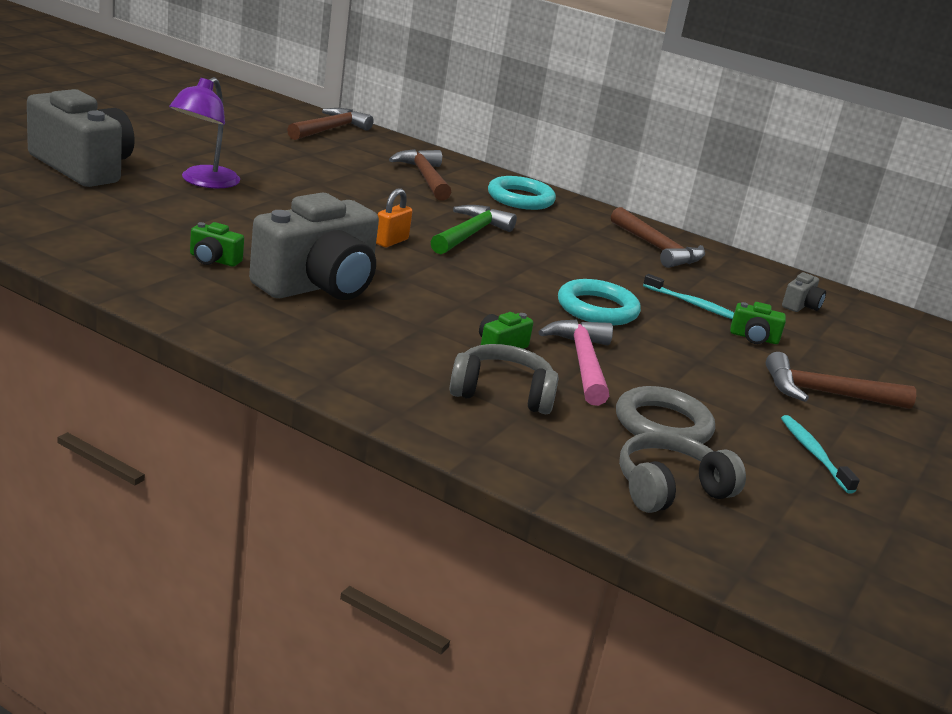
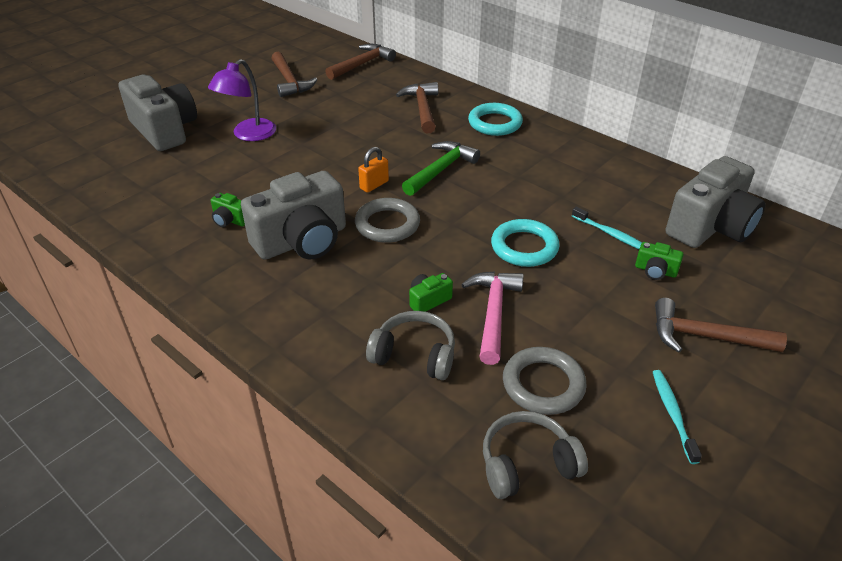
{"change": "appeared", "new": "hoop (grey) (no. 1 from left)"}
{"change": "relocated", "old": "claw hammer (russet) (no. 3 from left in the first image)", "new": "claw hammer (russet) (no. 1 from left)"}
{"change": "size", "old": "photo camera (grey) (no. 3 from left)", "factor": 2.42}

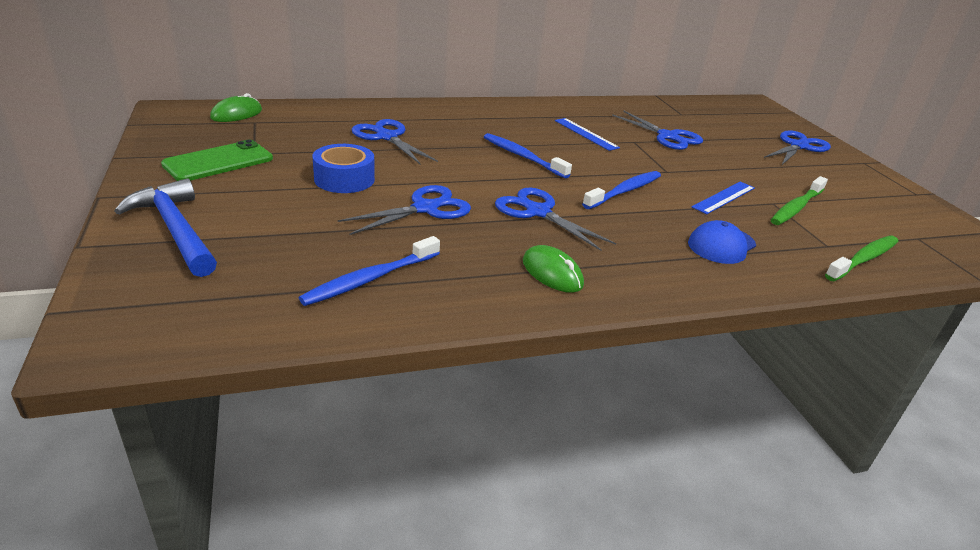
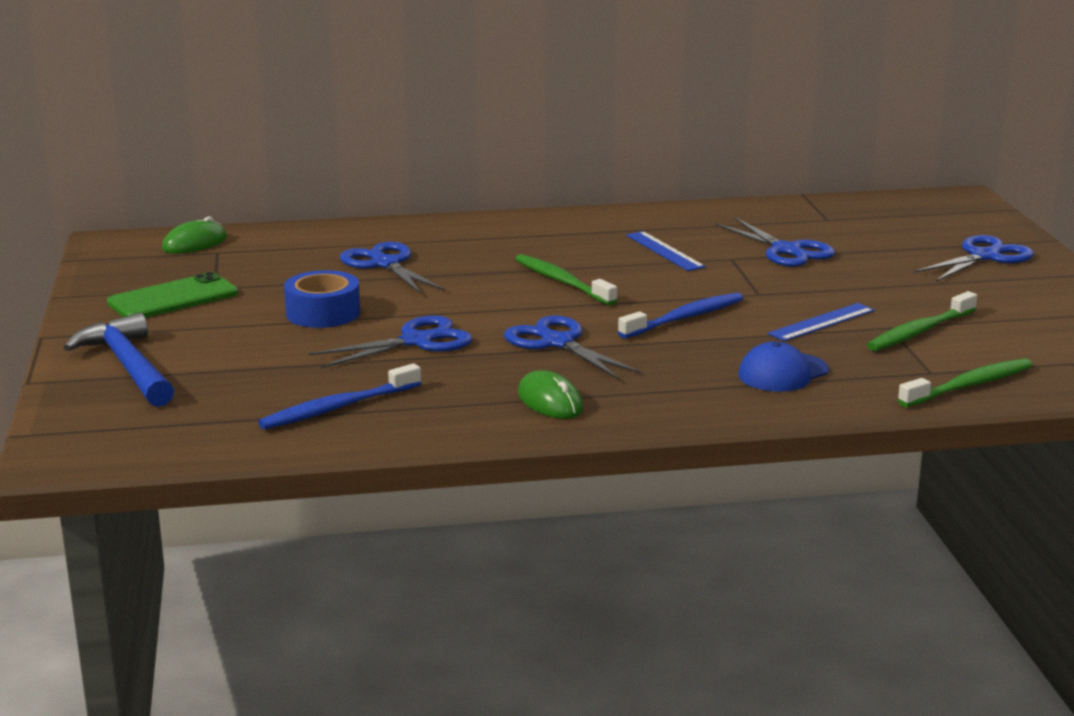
{"change": "colour", "old": "tooth brush (blue) (no. 2 from left)", "new": "tooth brush (leaf-green) (no. 1 from left)"}

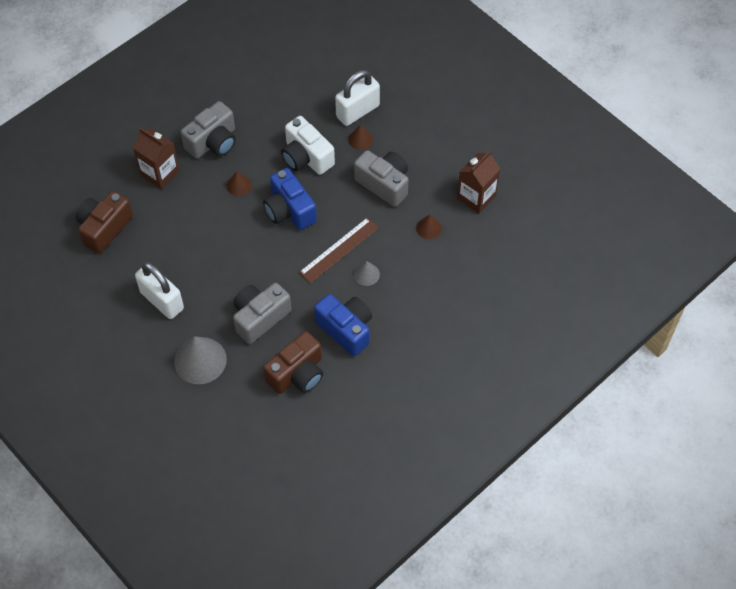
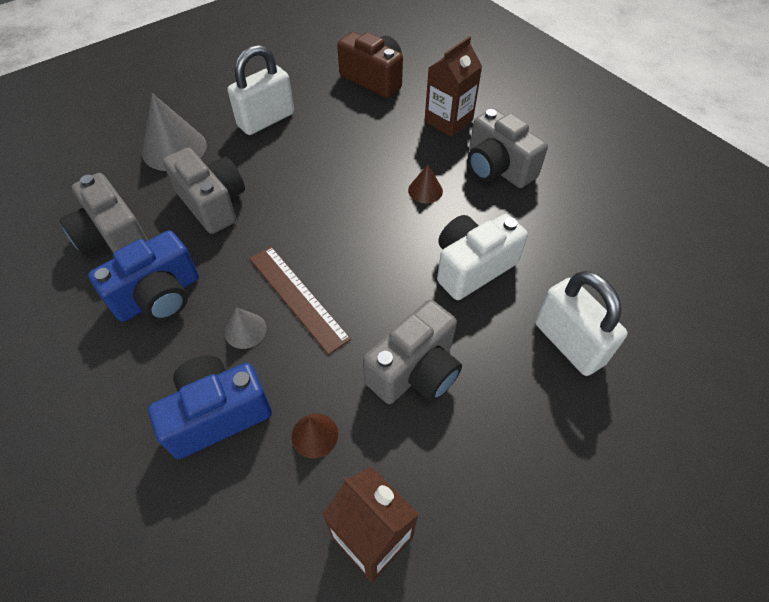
{"change": "missing", "old": "solid cone (russet) (no. 2 from left)"}
{"change": "relocated", "old": "photo camera (blue) (no. 1 from left in the first image)", "new": "photo camera (blue) (no. 2 from left)"}
{"change": "colour", "old": "photo camera (russet) (no. 2 from left)", "new": "photo camera (grey) (no. 1 from left)"}

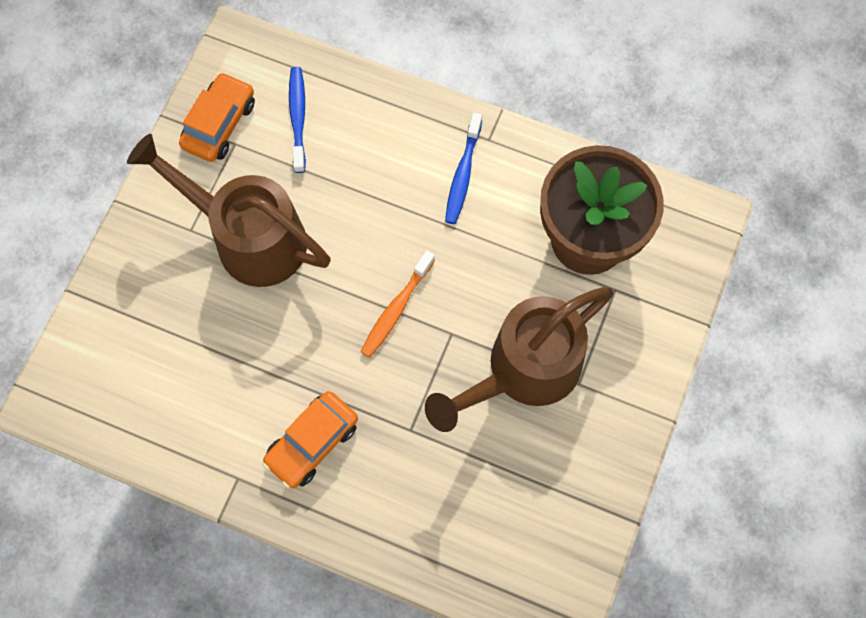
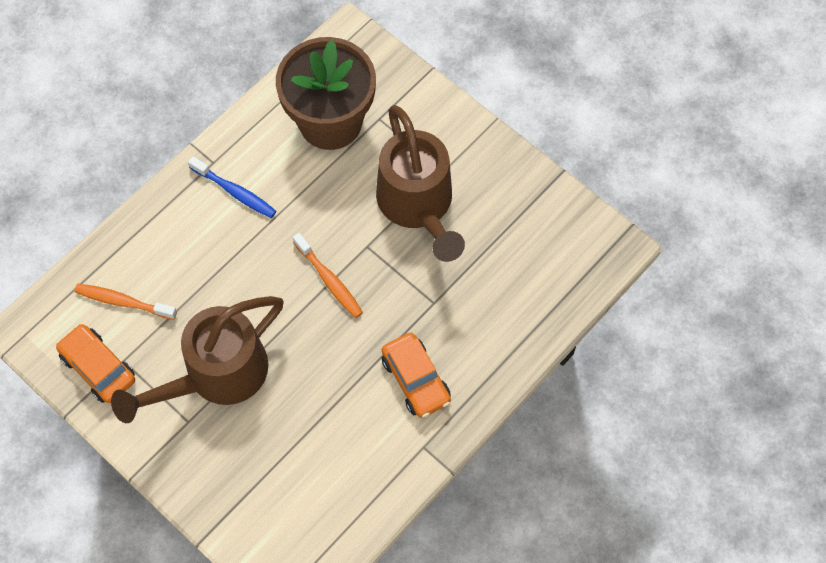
{"change": "colour", "old": "tooth brush (blue) (no. 1 from left)", "new": "tooth brush (bright orange) (no. 1 from left)"}

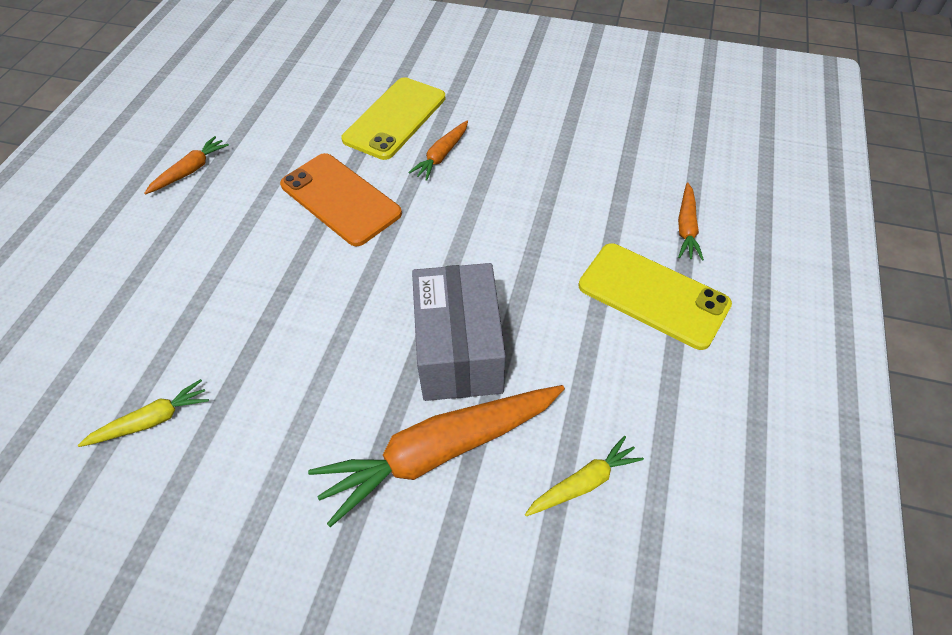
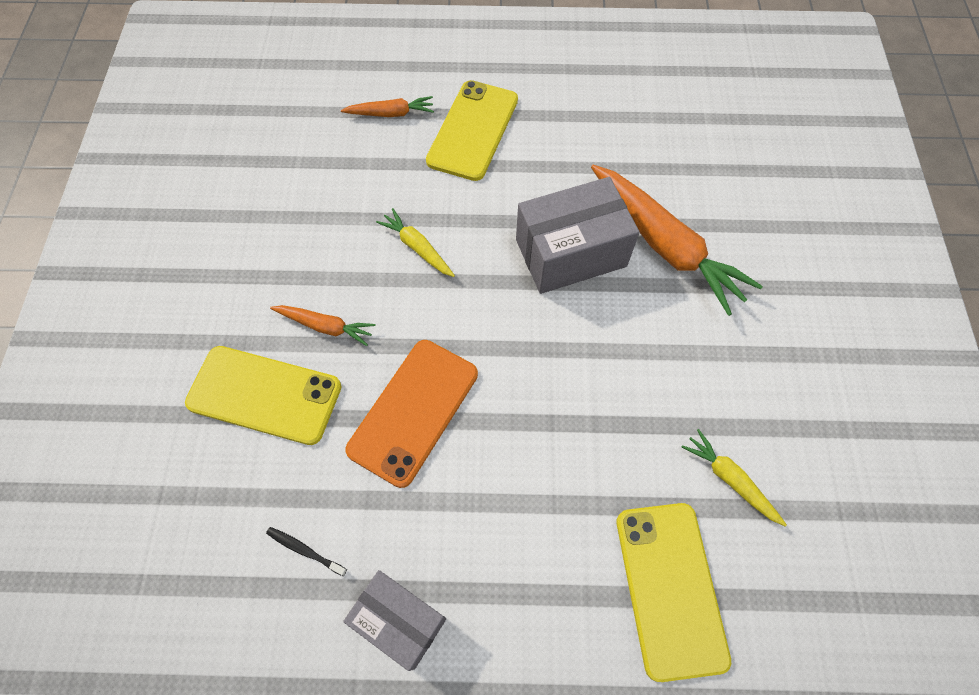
{"change": "appeared", "new": "tooth brush (ebony)"}
{"change": "appeared", "new": "mobile phone (bright yellow) (no. 3 from left)"}
{"change": "relocated", "old": "toy carrot (bright yellow) (no. 2 from left in the first image)", "new": "toy carrot (bright yellow) (no. 1 from left)"}
{"change": "exchanged", "old": "toy carrot (bright orange) (no. 1 from left)", "new": "parcel (grey) (no. 1 from left)"}

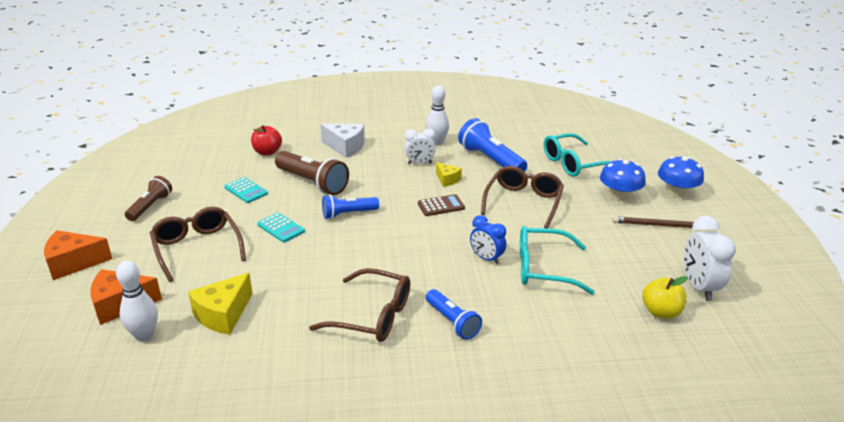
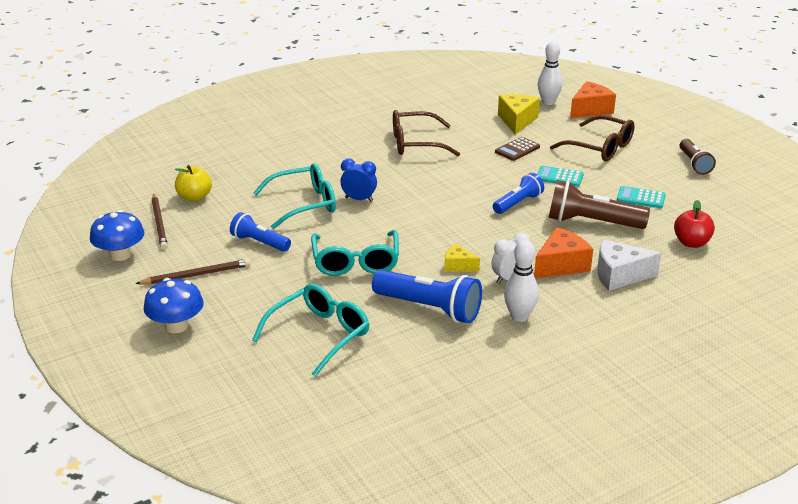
{"change": "relocated", "old": "piece of cheese (bright orange) (no. 1 from left)"}
{"change": "relocated", "old": "pocket calculator (russet)"}
{"change": "relocated", "old": "torch (blue) (no. 2 from left in the first image)", "new": "torch (blue) (no. 1 from left)"}
{"change": "relocated", "old": "fungus (blue) (no. 1 from left)"}
{"change": "exchanged", "old": "alarm clock (pure white) (no. 2 from left)", "new": "wooden pencil (russet) (no. 1 from left)"}
{"change": "colour", "old": "spectacles (russet) (no. 3 from left)", "new": "spectacles (teal) (no. 3 from left)"}

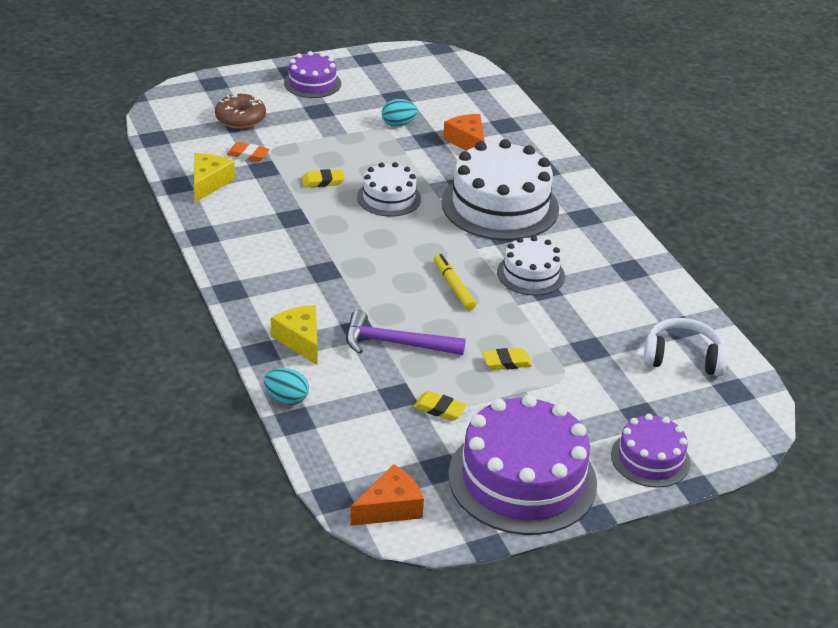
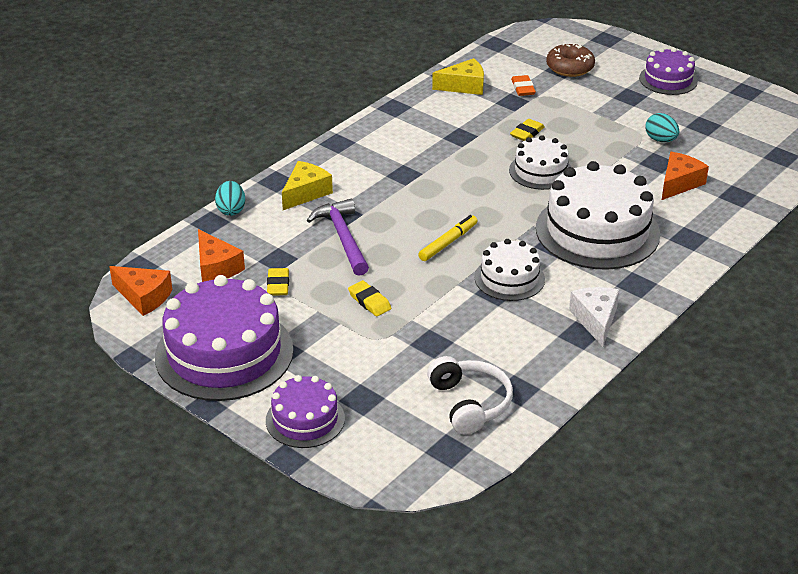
{"change": "appeared", "new": "piece of cheese (bright orange) (no. 2 from left)"}
{"change": "appeared", "new": "piece of cheese (pure white)"}
{"change": "spun", "old": "gum eraser (bright yellow) (no. 1 from left in the first image)", "degrees": 75}

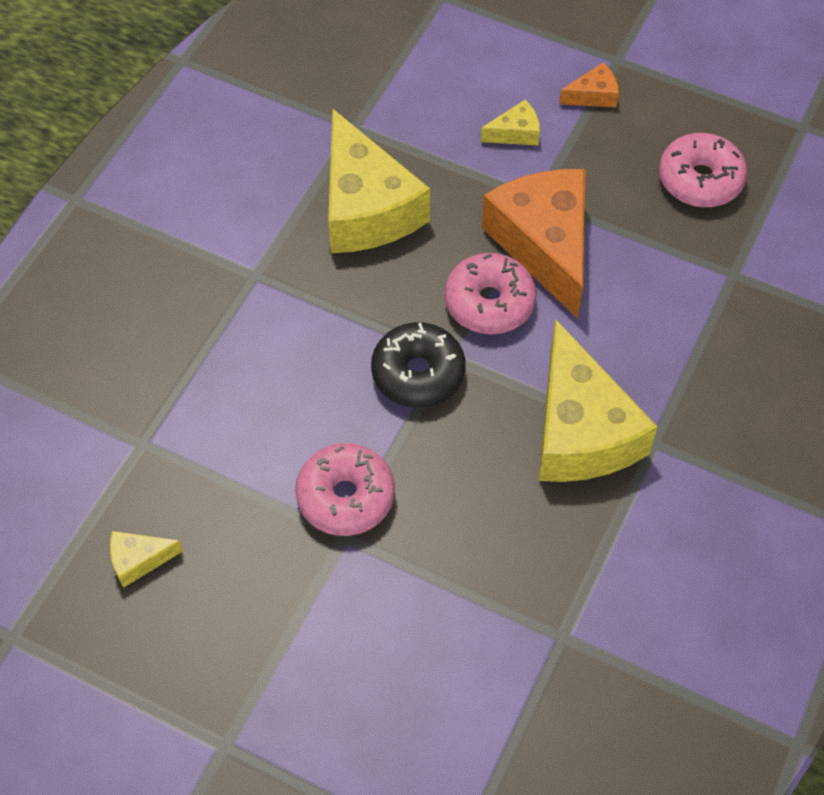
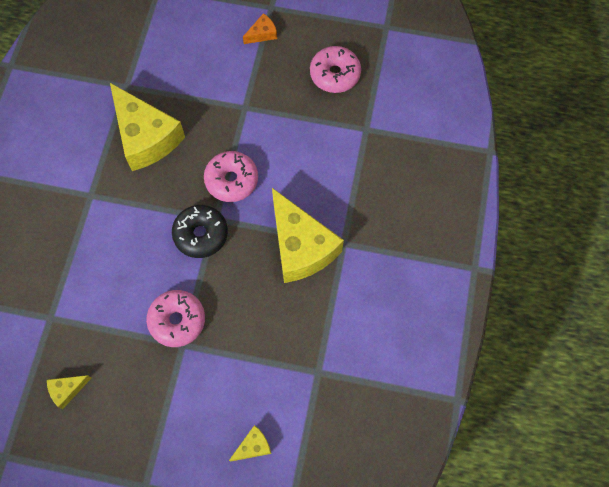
{"change": "missing", "old": "piece of cheese (bright orange) (no. 1 from left)"}
{"change": "relocated", "old": "piece of cheese (bright yellow) (no. 3 from left)"}

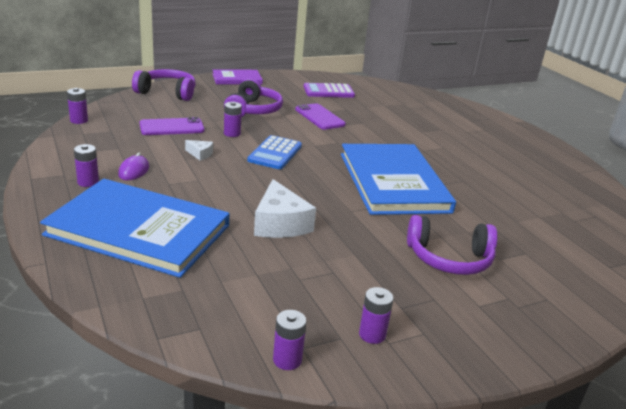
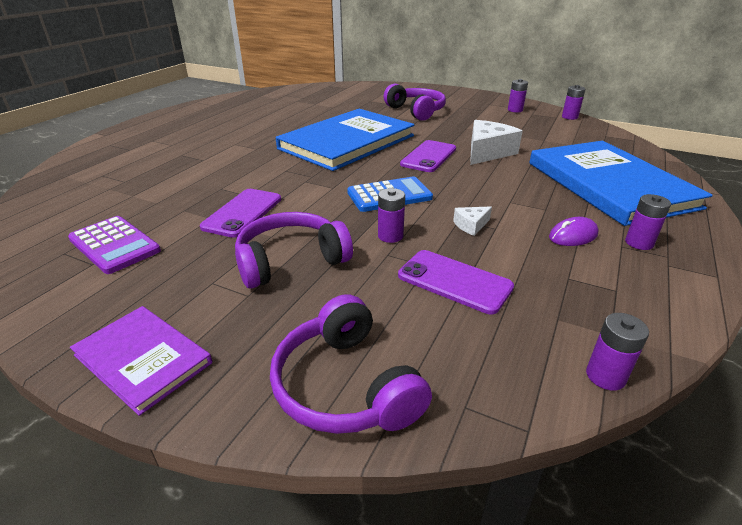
{"change": "appeared", "new": "mobile phone (purple) (no. 2 from left)"}
{"change": "spun", "old": "piece of cheese (pure white) (no. 1 from left)", "degrees": -105}

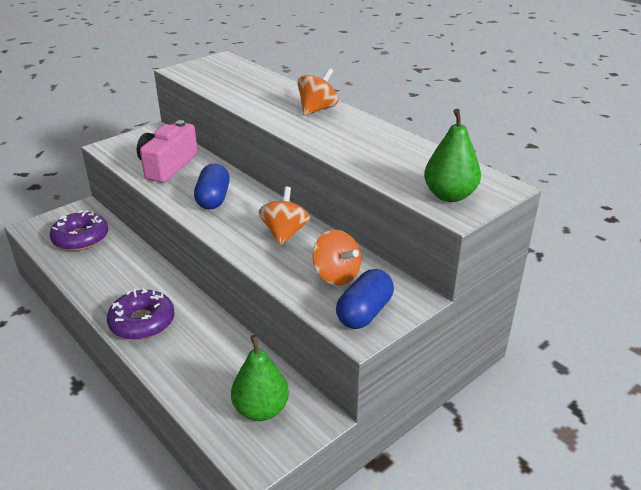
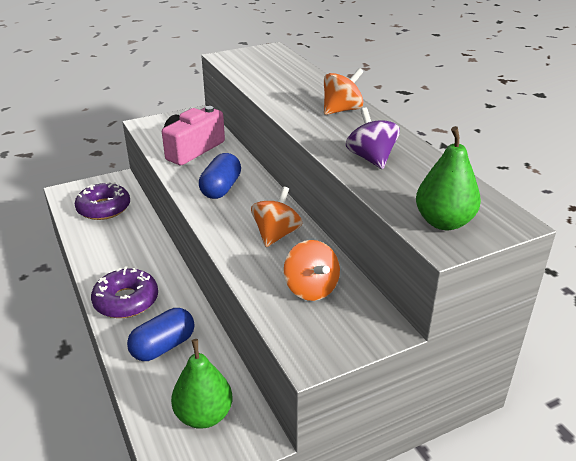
{"change": "appeared", "new": "spinning top (purple)"}
{"change": "relocated", "old": "pill (blue) (no. 2 from left in the first image)", "new": "pill (blue) (no. 1 from left)"}

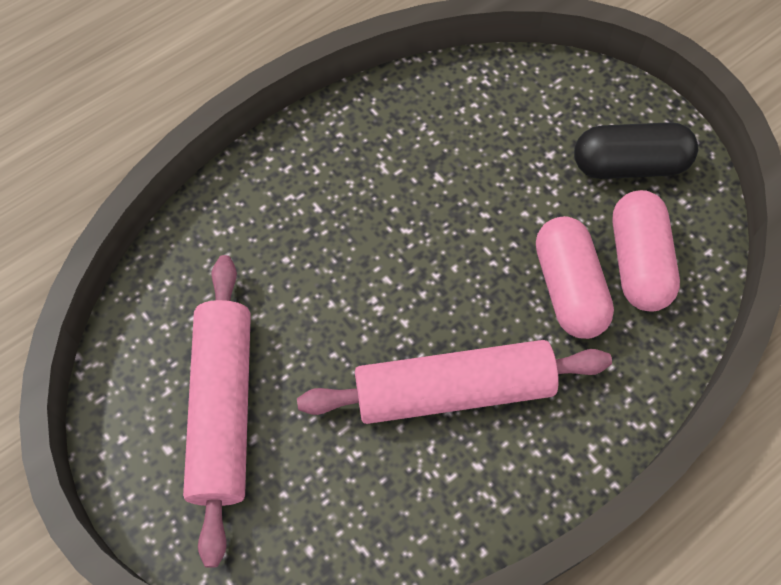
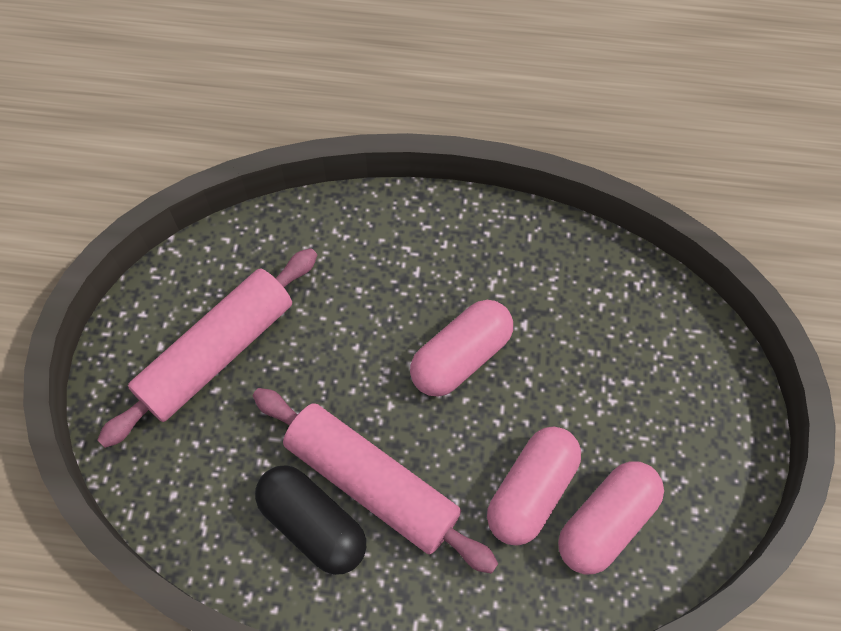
{"change": "appeared", "new": "pill (rosy) (no. 1 from left)"}
{"change": "relocated", "old": "pill (ebony)"}

